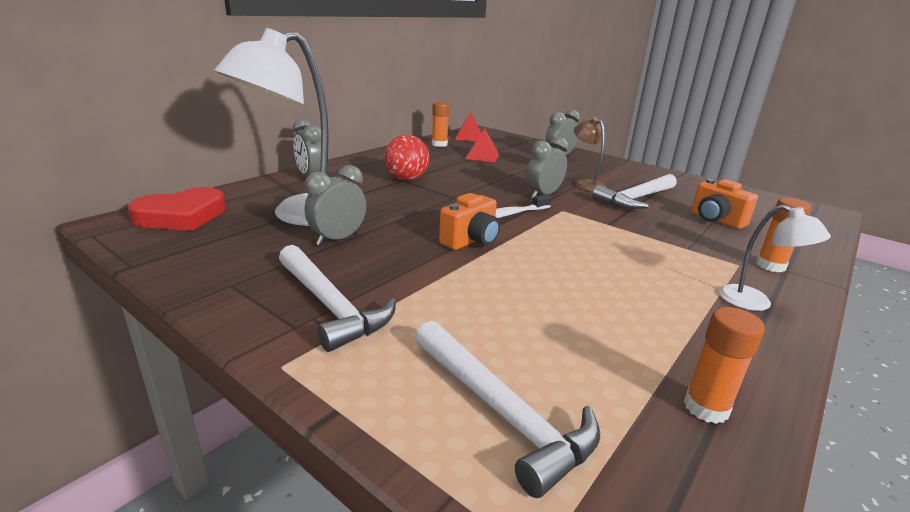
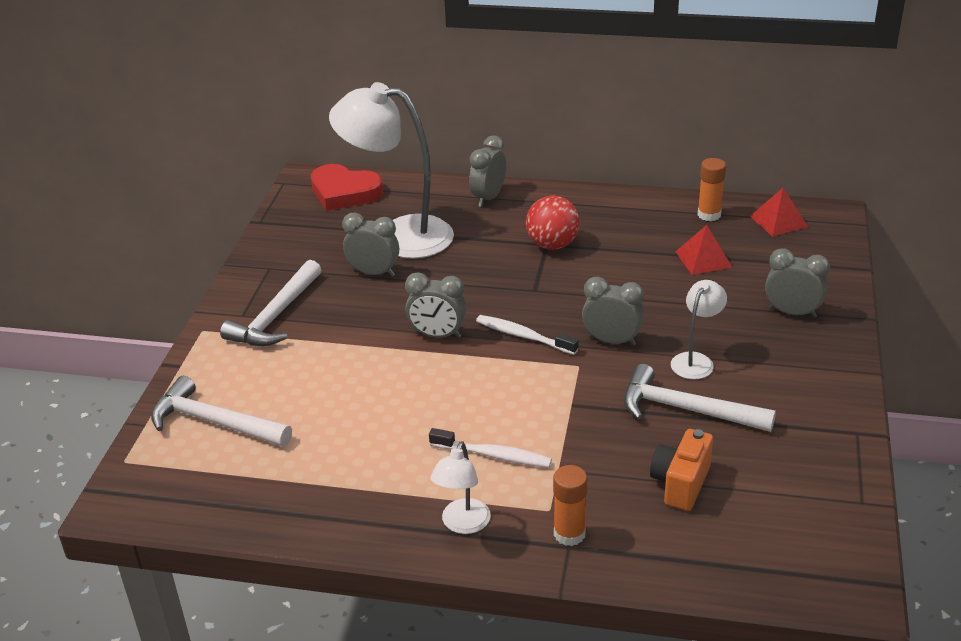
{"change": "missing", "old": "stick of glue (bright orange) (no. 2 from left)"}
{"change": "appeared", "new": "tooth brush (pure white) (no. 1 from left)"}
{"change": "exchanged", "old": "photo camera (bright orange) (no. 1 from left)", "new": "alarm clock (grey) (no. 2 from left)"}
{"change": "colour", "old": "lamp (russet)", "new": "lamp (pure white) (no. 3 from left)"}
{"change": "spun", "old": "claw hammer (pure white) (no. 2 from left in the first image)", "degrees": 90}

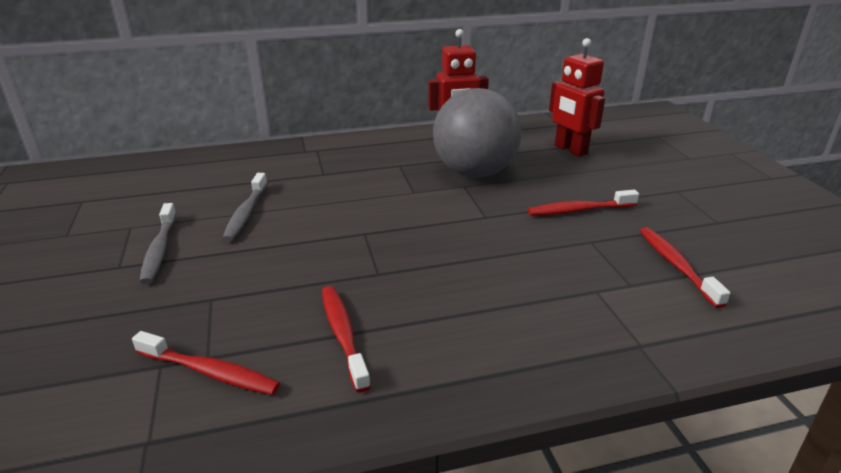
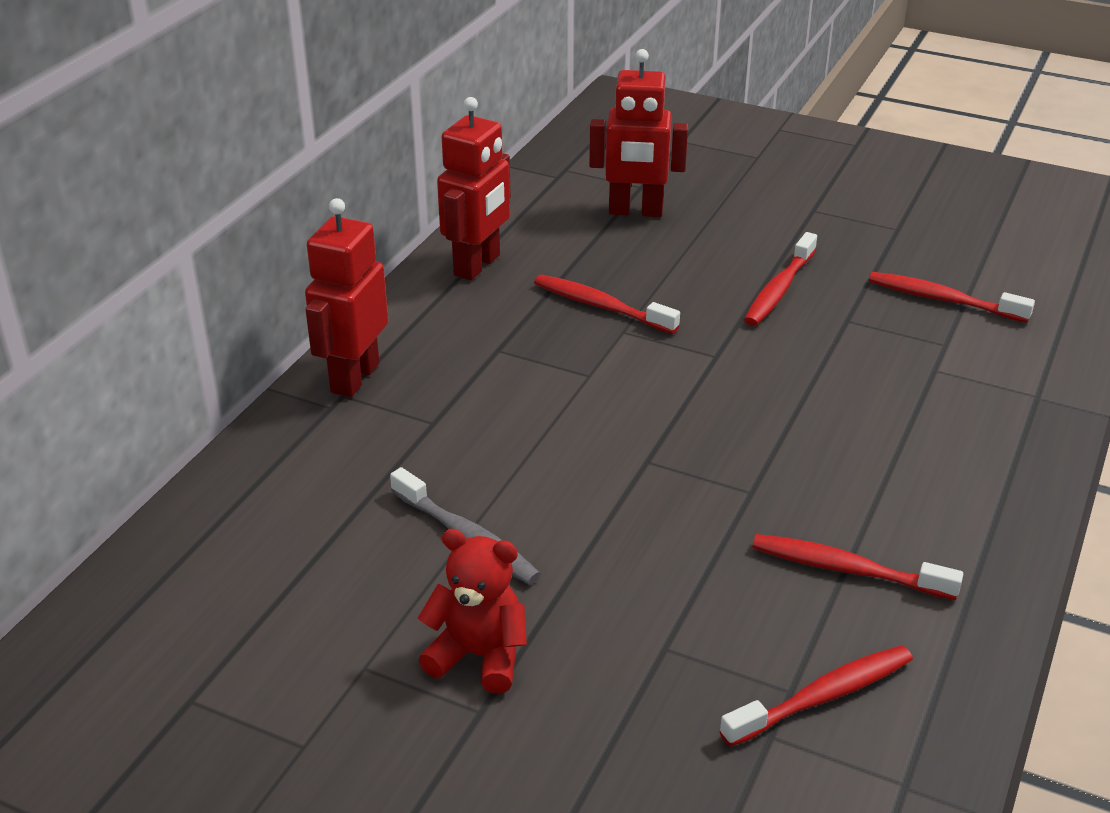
{"change": "appeared", "new": "toy robot (red) (no. 1 from left)"}
{"change": "exchanged", "old": "tooth brush (grey) (no. 1 from left)", "new": "teddy (red)"}
{"change": "exchanged", "old": "ball (grey)", "new": "tooth brush (red) (no. 1 from left)"}

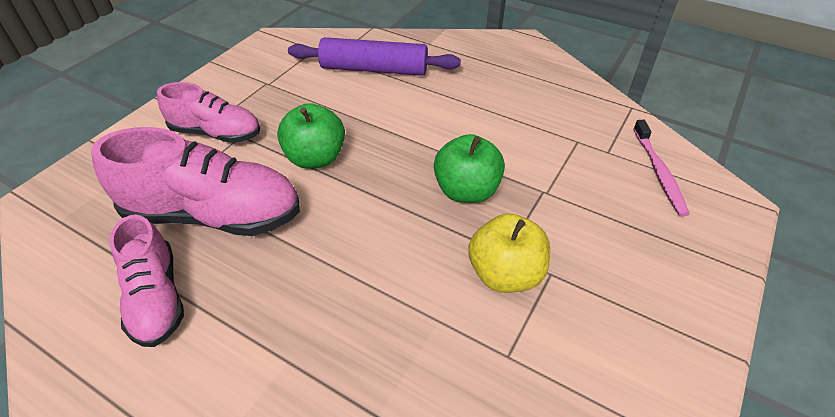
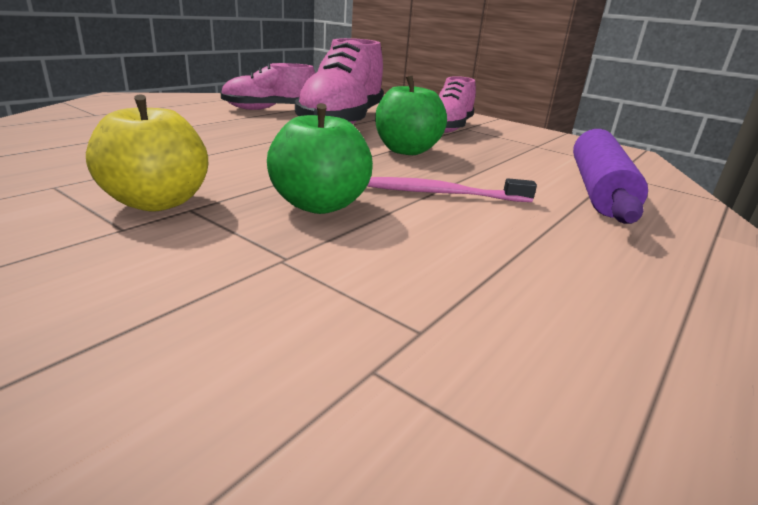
{"change": "relocated", "old": "tooth brush (rosy)"}

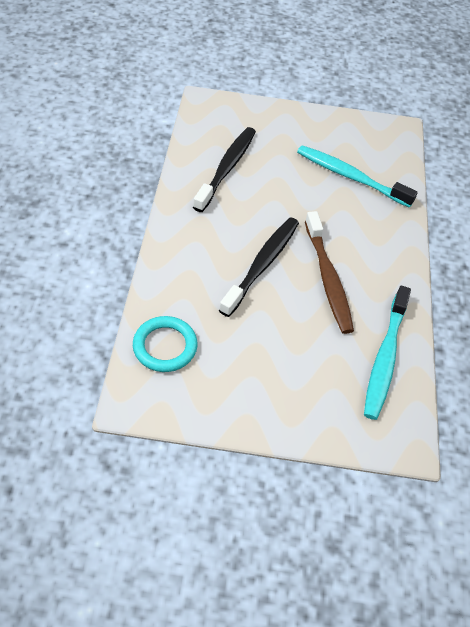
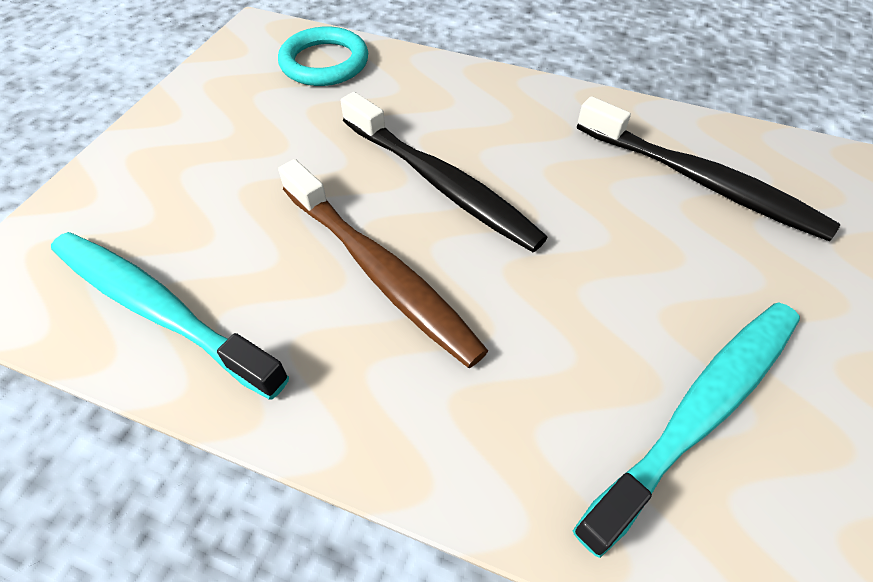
{"change": "spun", "old": "tooth brush (russet)", "degrees": -135}

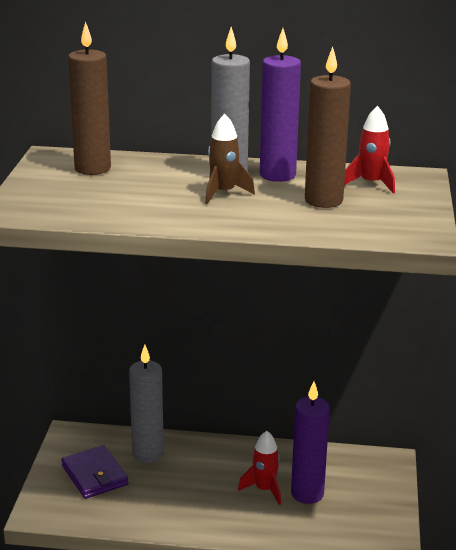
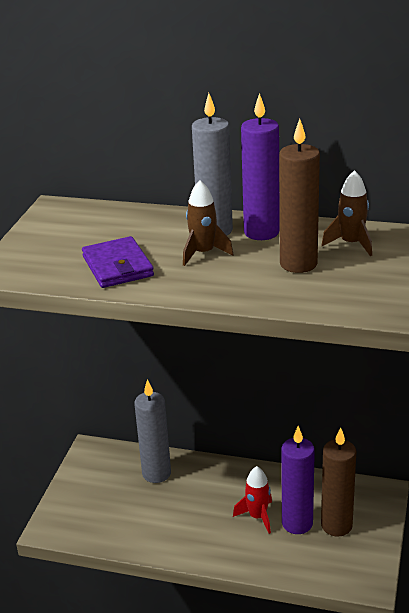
{"change": "relocated", "old": "card wallet (purple)"}
{"change": "relocated", "old": "candle (russet) (no. 1 from left in the first image)", "new": "candle (russet) (no. 2 from left)"}
{"change": "colour", "old": "toy rocket (red) (no. 2 from left)", "new": "toy rocket (russet) (no. 2 from left)"}

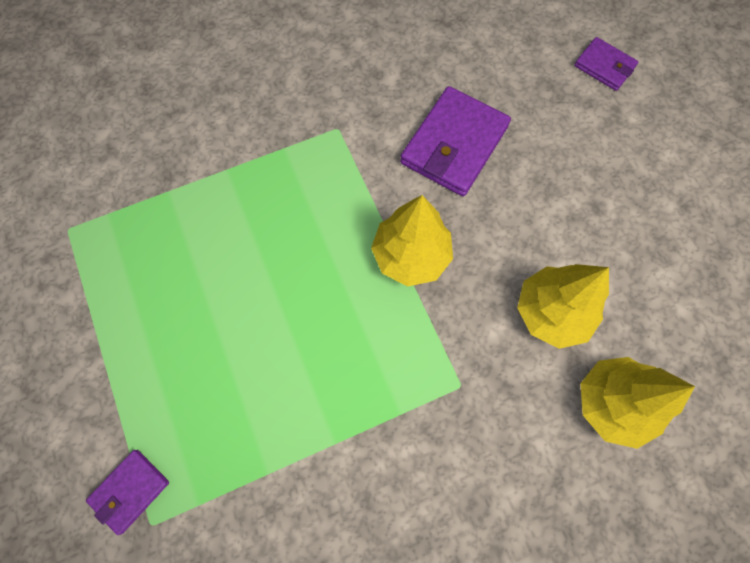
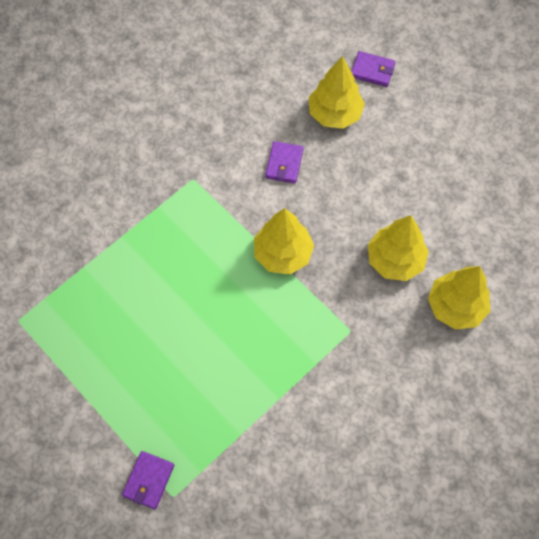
{"change": "appeared", "new": "tree (bright yellow) (no. 2 from left)"}
{"change": "size", "old": "card wallet (purple) (no. 2 from left)", "factor": 0.55}

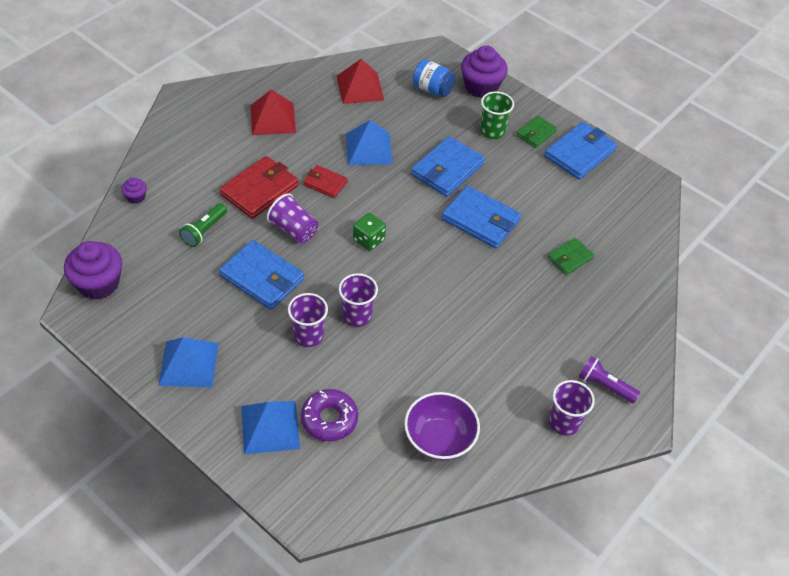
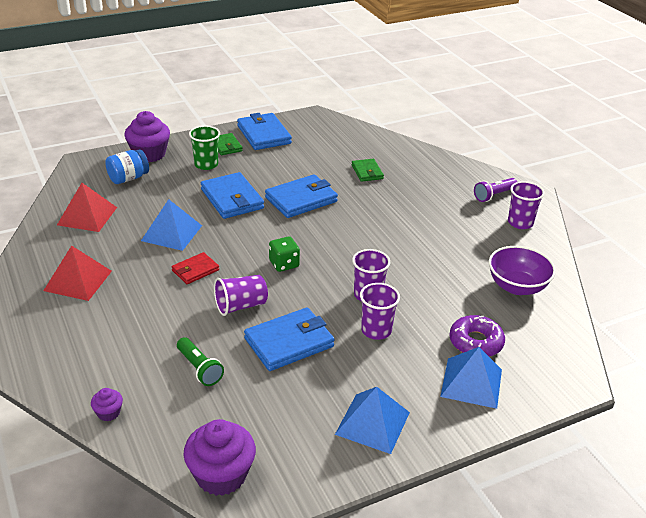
{"change": "missing", "old": "card wallet (red) (no. 1 from left)"}

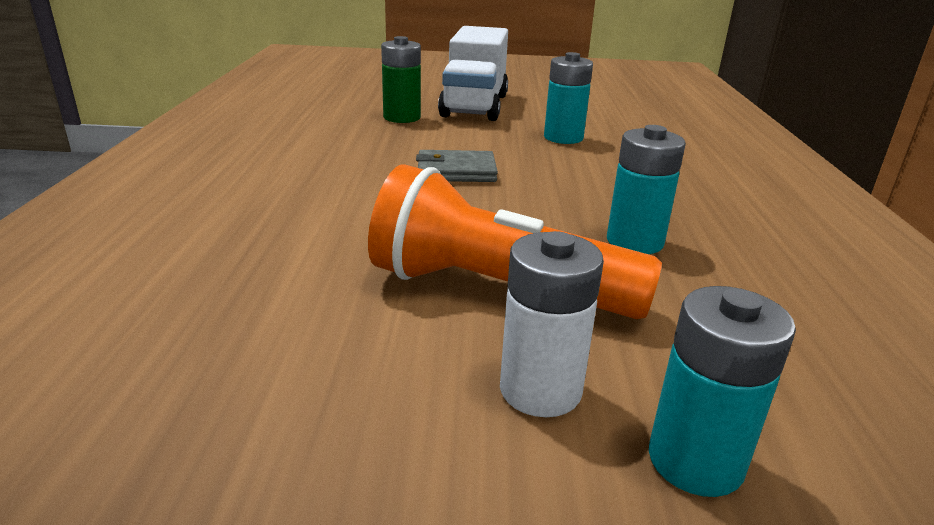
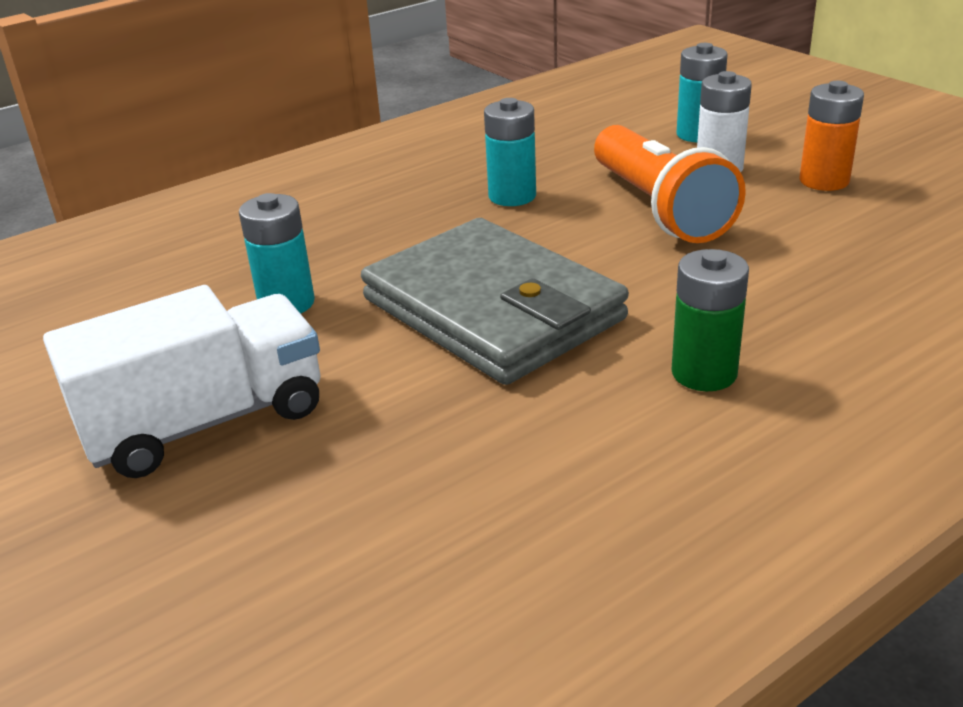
{"change": "appeared", "new": "battery (bright orange)"}
{"change": "relocated", "old": "battery (leaf-green)"}
{"change": "size", "old": "card wallet (grey)", "factor": 2.3}

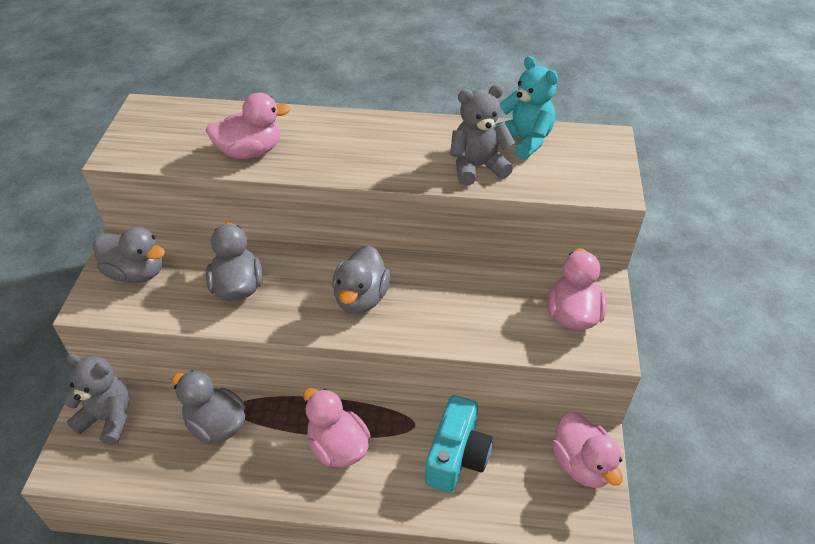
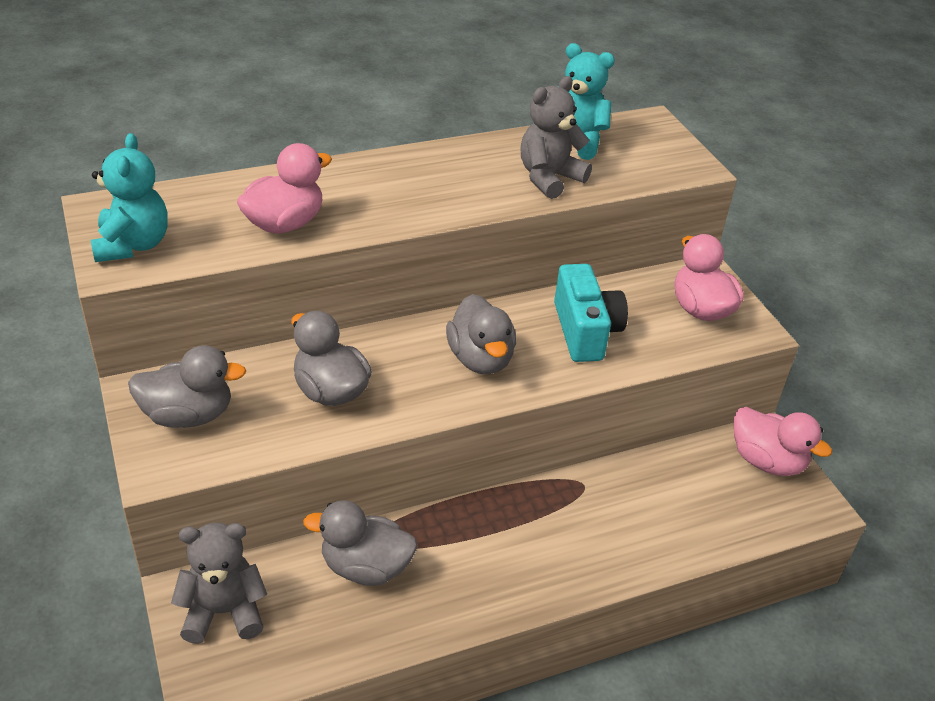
{"change": "missing", "old": "rubber duck (rosy) (no. 2 from left)"}
{"change": "appeared", "new": "teddy (teal) (no. 1 from left)"}
{"change": "relocated", "old": "photo camera (teal)"}

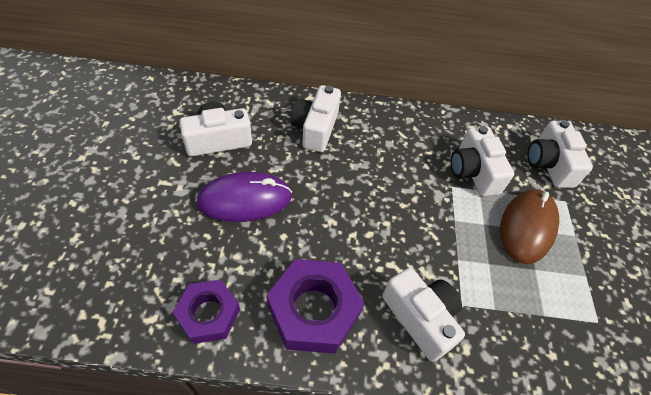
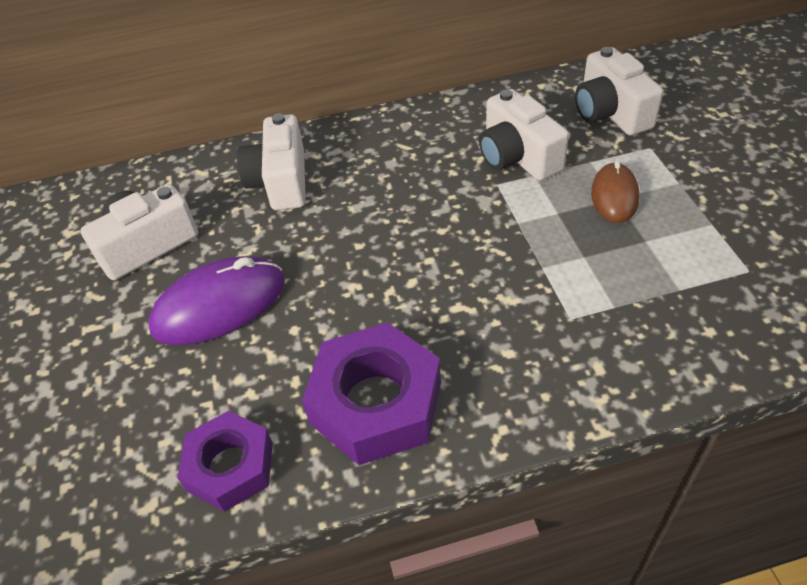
{"change": "missing", "old": "photo camera (pure white) (no. 3 from left)"}
{"change": "size", "old": "computer mouse (russet)", "factor": 0.62}

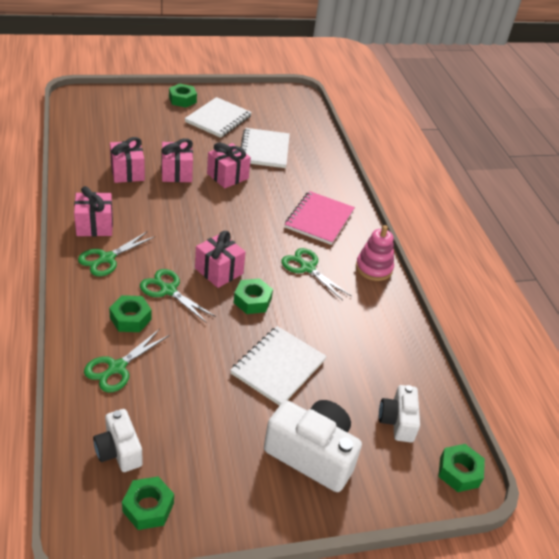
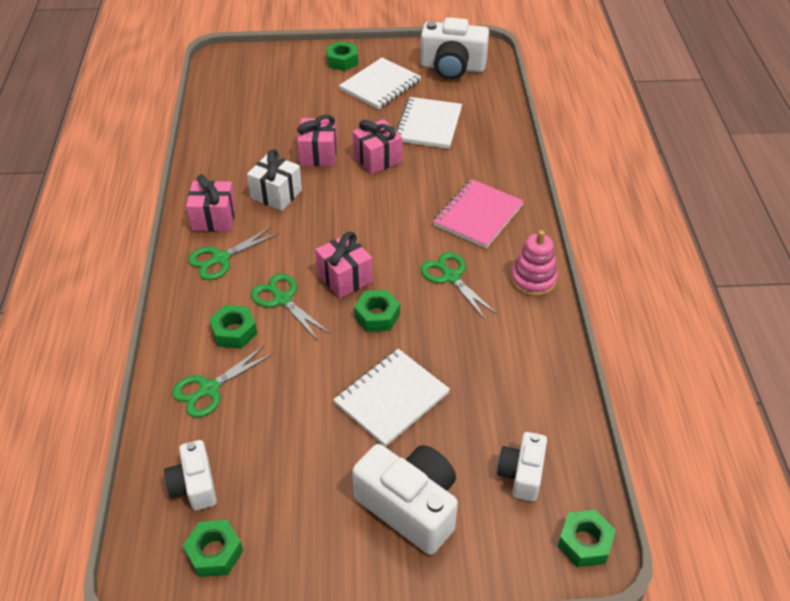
{"change": "missing", "old": "gift (rosy) (no. 2 from left)"}
{"change": "appeared", "new": "gift (pure white)"}
{"change": "appeared", "new": "photo camera (pure white) (no. 3 from left)"}

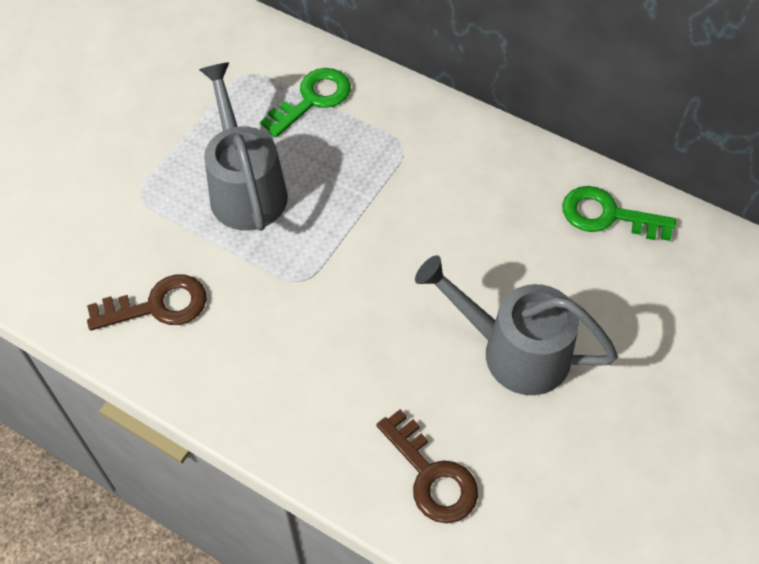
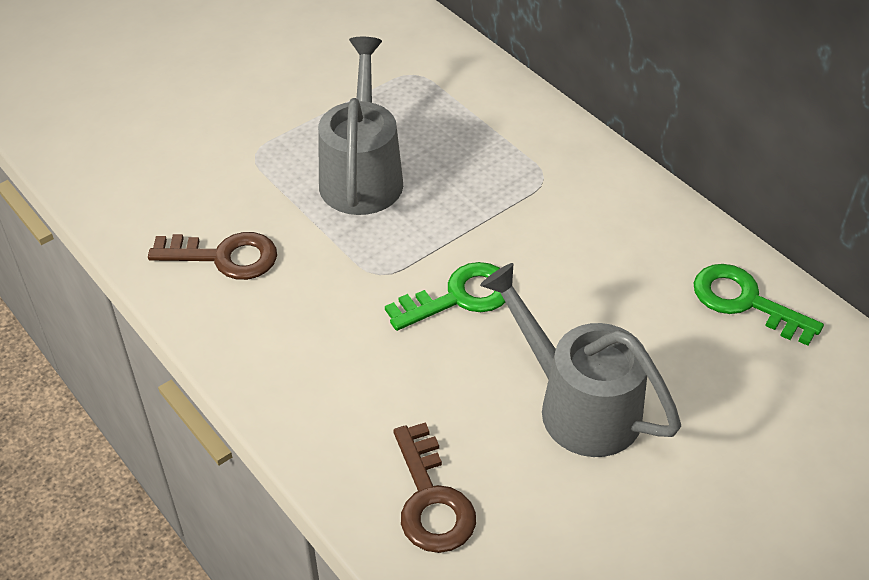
{"change": "relocated", "old": "latchkey (leaf-green) (no. 1 from left)"}

